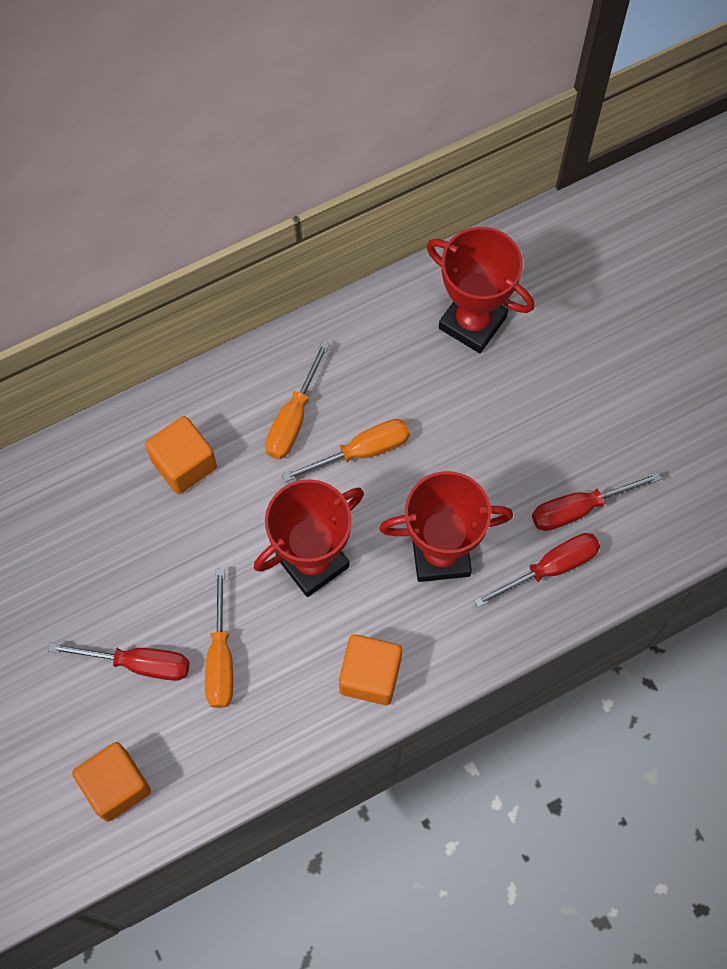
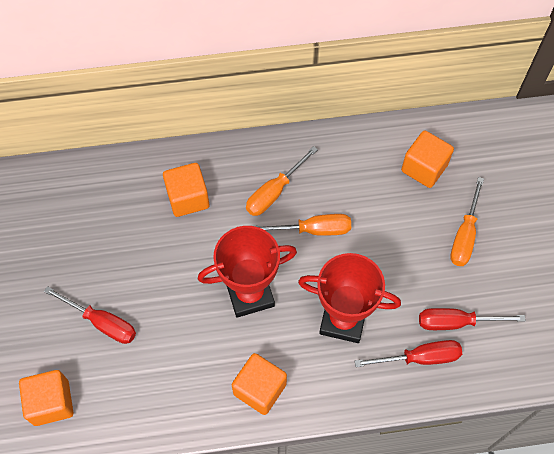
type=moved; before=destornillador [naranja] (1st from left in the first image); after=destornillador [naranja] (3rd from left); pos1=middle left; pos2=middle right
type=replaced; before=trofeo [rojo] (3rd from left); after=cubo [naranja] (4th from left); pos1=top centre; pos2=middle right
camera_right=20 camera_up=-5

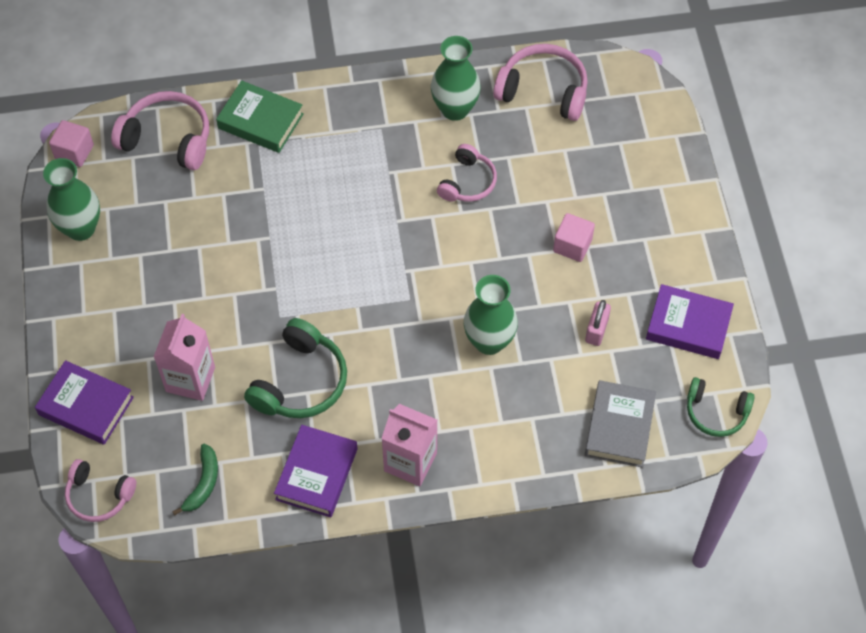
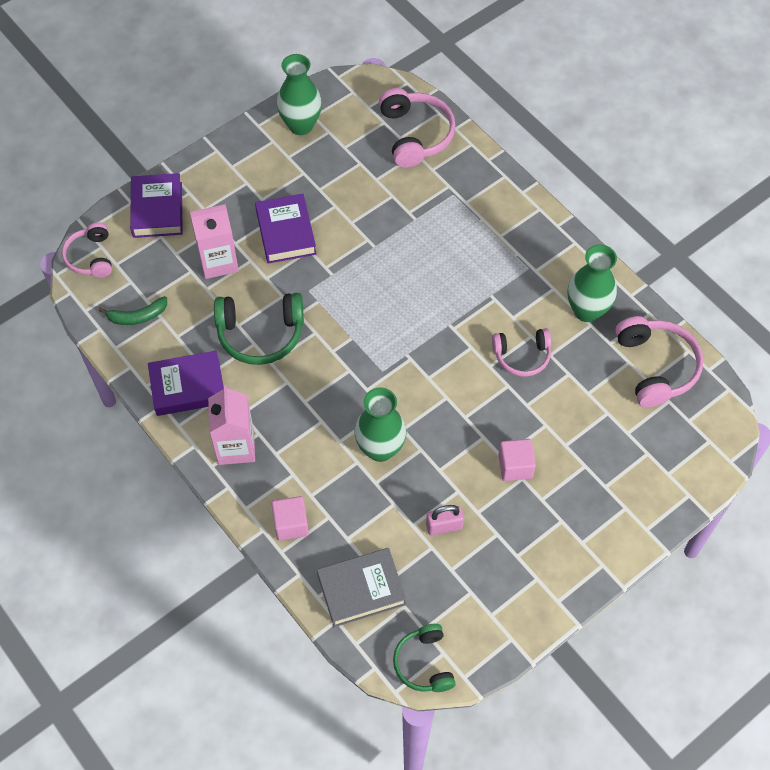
type=removed; before=libro [verde]; pos1=top left
type=moved; before=cubo [rosa] (1st from left); pos1=top left; pos2=bottom centre
type=moved; before=libro [morado] (3rd from left); pos1=middle right; pos2=top centre
camera_right=60 camera_up=0

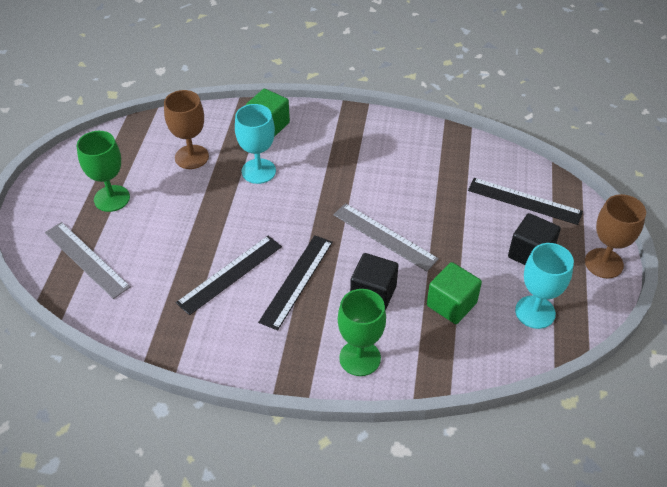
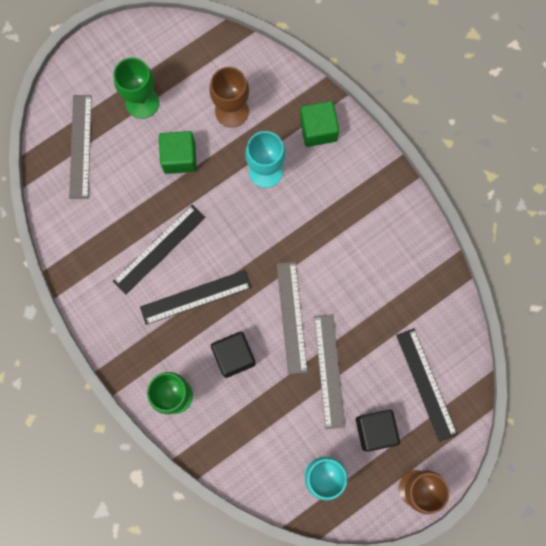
type=added; after=regla [gris] (3rd from left); pos2=bottom centre
type=moved; before=cubo [verde] (2nd from left in the first image); after=cubo [verde] (1st from left); pos1=middle right; pos2=top left
type=turned; before=regla [negro] (1st from left); pos1=centre; pos2=middle left; turn=-45
camera_right=45 camera_up=30

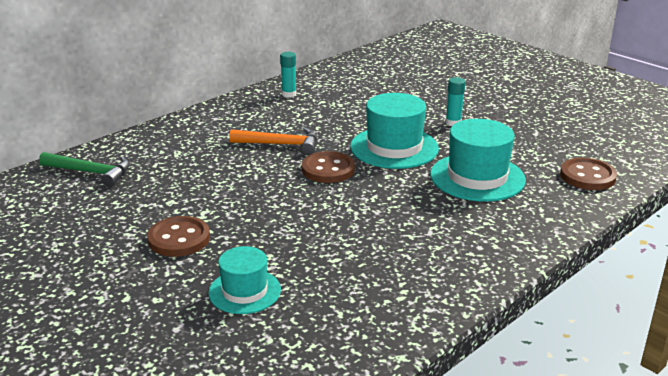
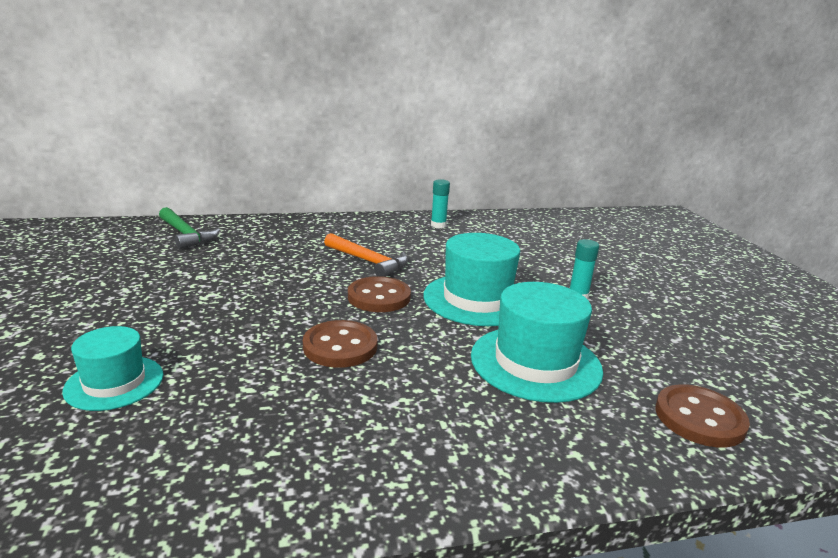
type=moved; before=botón [marrón] (1st from left); pos1=middle left; pos2=centre
camera_right=30 camera_up=-5

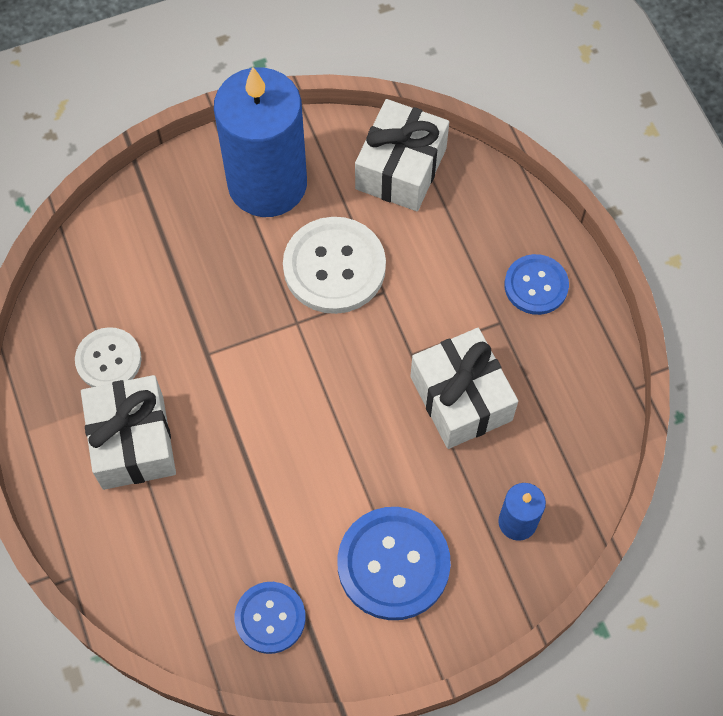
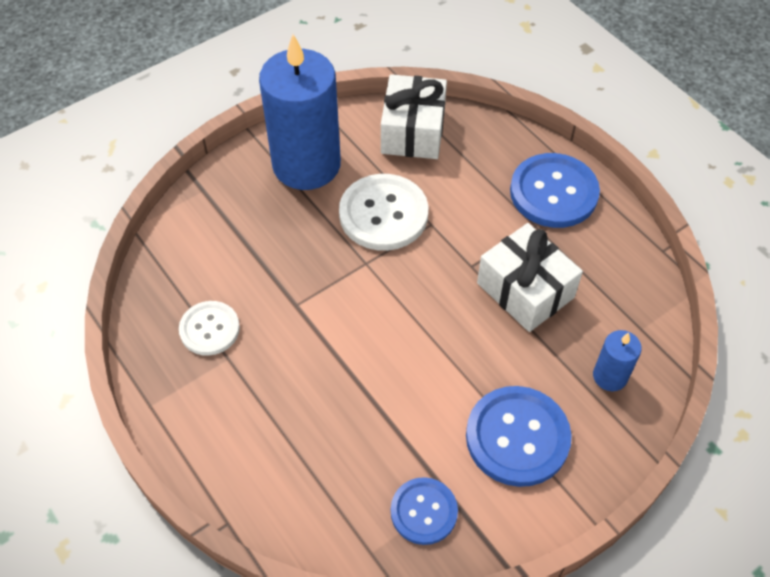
type=removed; before=regalo [blanco] (1st from left); pos1=middle left
type=resized; before=botón [azul] (3rd from left); pos1=middle right; pos2=top right; scale=1.62
camera_right=-15 camera_up=-10

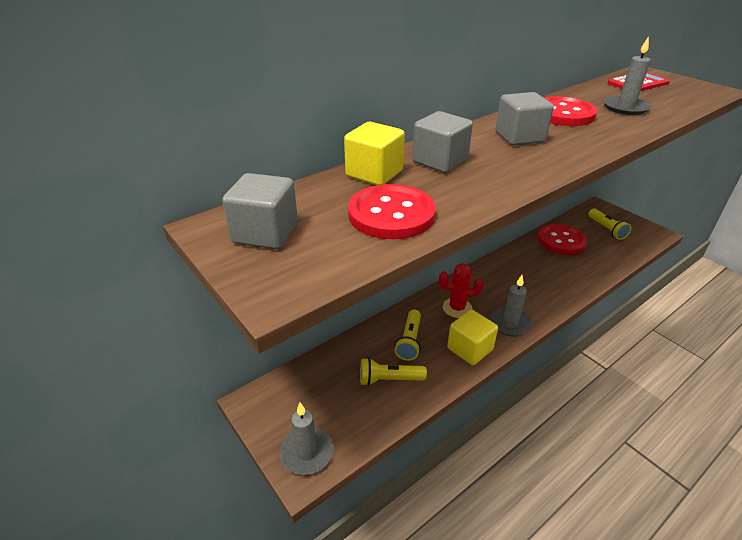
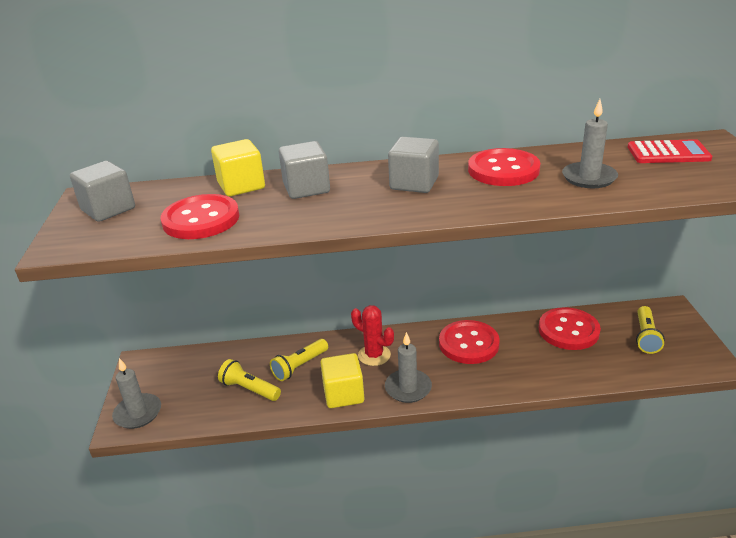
type=added; after=botón [rojo] (2nd from left); pos2=centre
camera_right=35 camera_up=-5

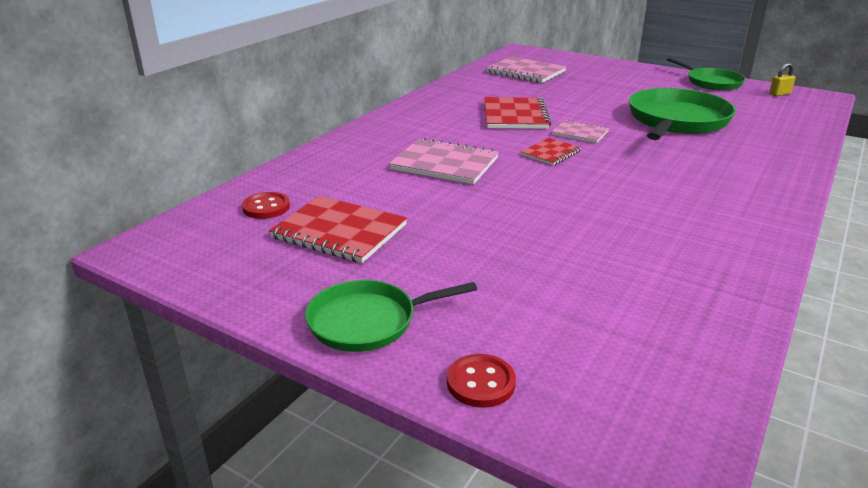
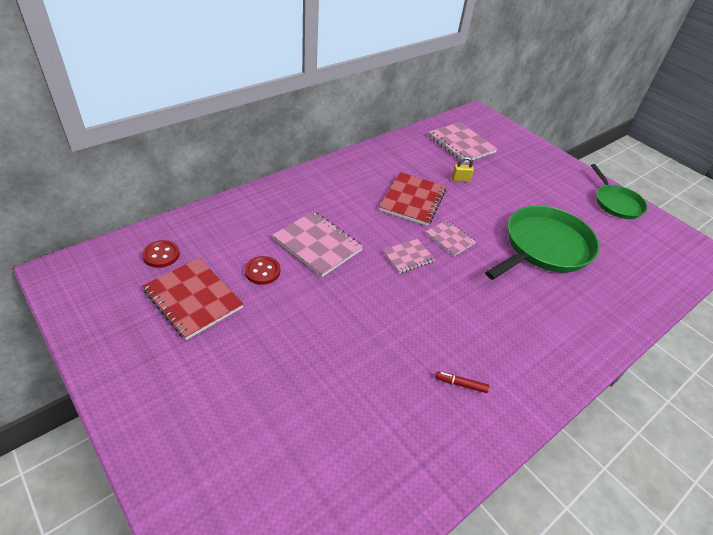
type=removed; before=sartén [verde] (1st from left); pos1=centre
type=added; after=rotulador [rojo]; pos2=bottom centre
type=moved; before=botón [rojo] (2nd from left); pos1=bottom centre; pos2=centre
type=moved; before=candado [amarillo]; pos1=top right; pos2=top centre
type=recoloured; before=cuaderno [rojo] (3rd from left); after=cuaderno [rosa] (2nd from left); pos1=top centre; pos2=centre
camera_right=15 camera_up=15

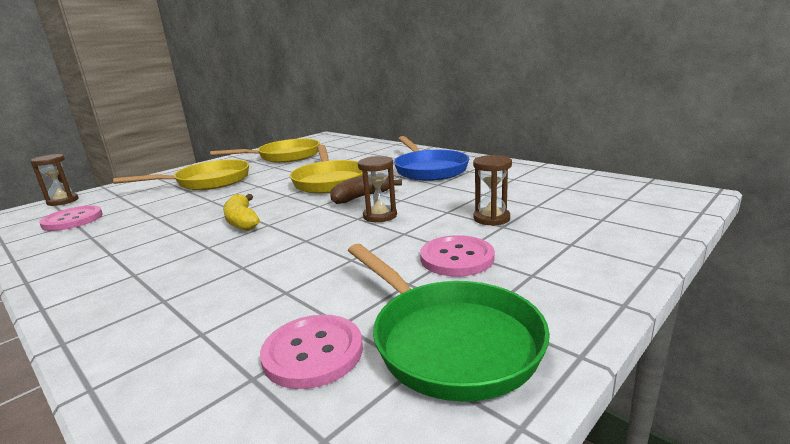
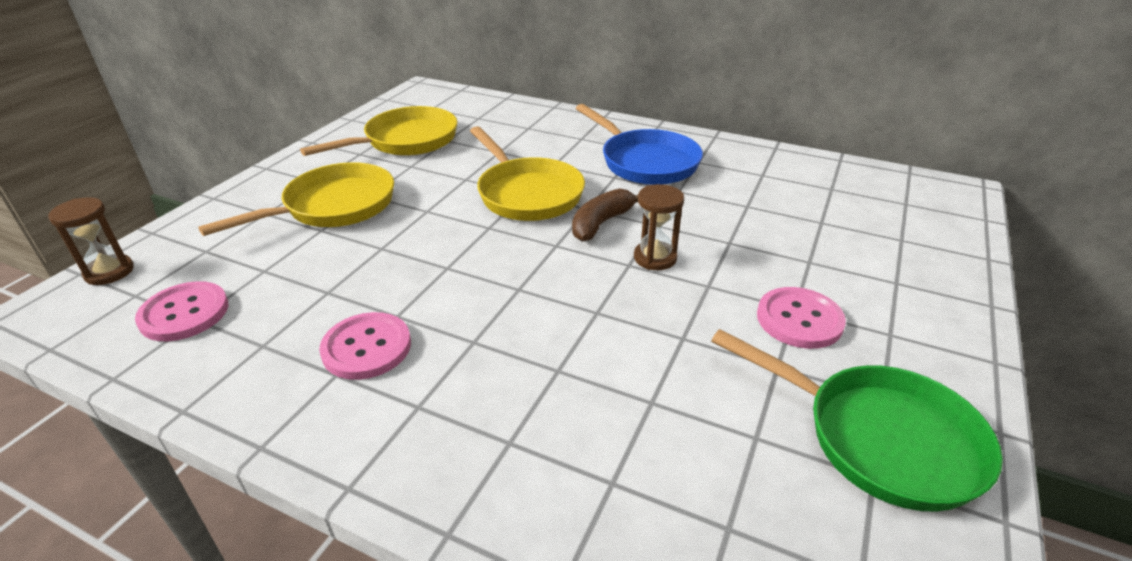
type=removed; before=plátano [amarillo]; pos1=middle left
type=removed; before=reloj de arena [marrón] (3rd from left); pos1=centre
type=moved; before=botón [rosa] (2nd from left); pos1=bottom centre; pos2=middle left
camera_right=-20 camera_up=15

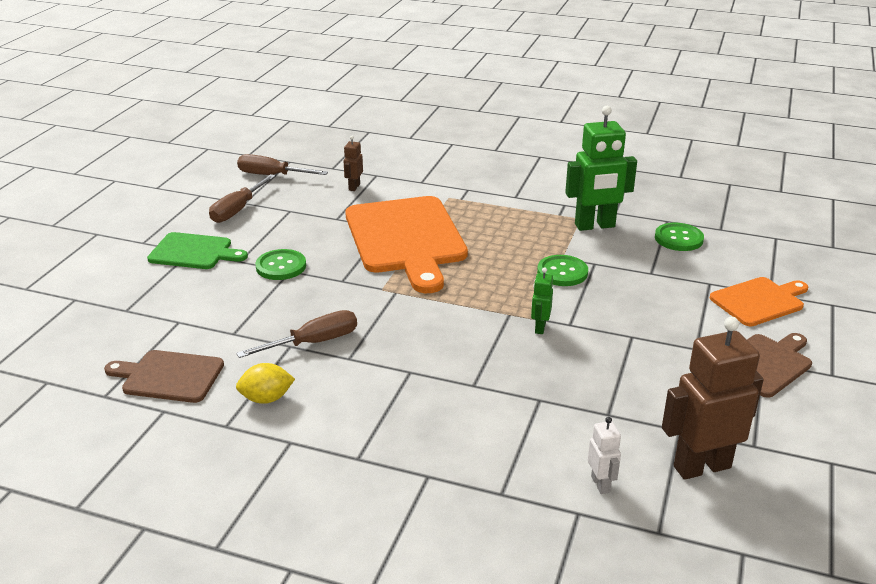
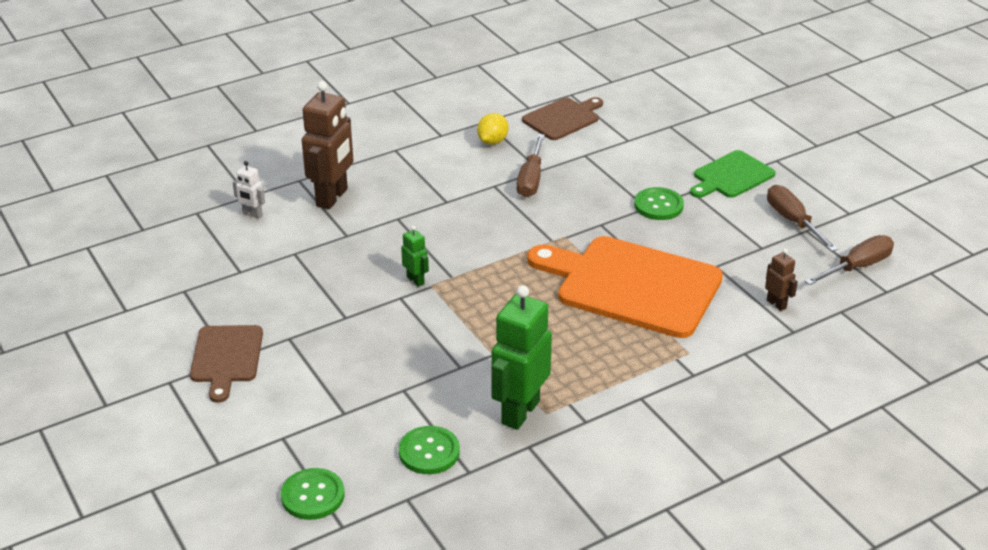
type=removed; before=tabla de cortar [naranja] (2nd from left); pos1=middle right
type=moved; before=botón [verde] (2nd from left in the first image); after=botón [verde] (1st from left); pos1=centre; pos2=bottom left
type=moved; before=robot [marrón] (2nd from left in the first image); after=robot [marrón] (1st from left); pos1=bottom right; pos2=top left
camera_right=130 camera_up=5

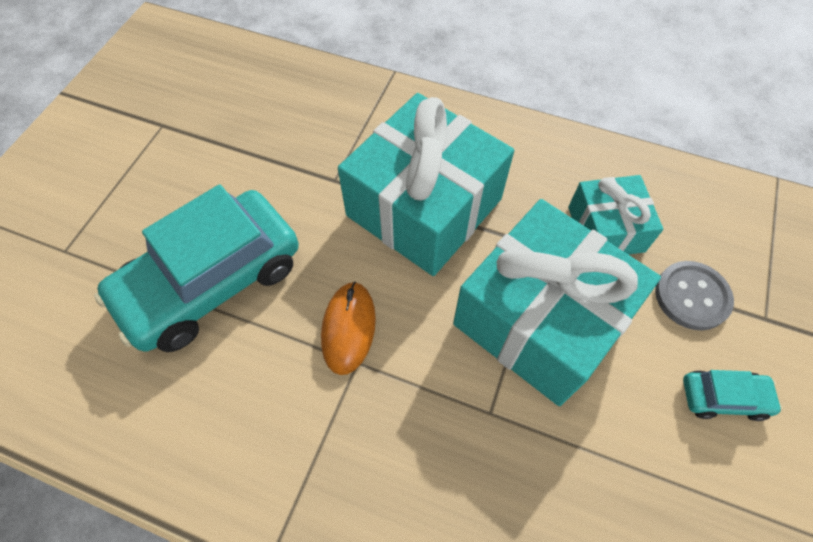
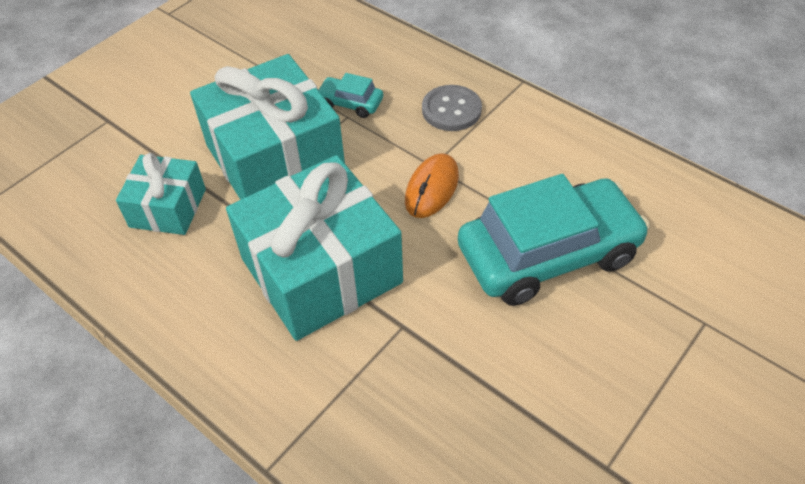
type=moved; before=botón [gris]; pos1=middle right; pos2=top centre
type=moved; before=coche [turquesa] (2nd from left in the first image); after=coche [turquesa] (1st from left); pos1=bottom right; pos2=top centre
camera_right=-160 camera_up=-10

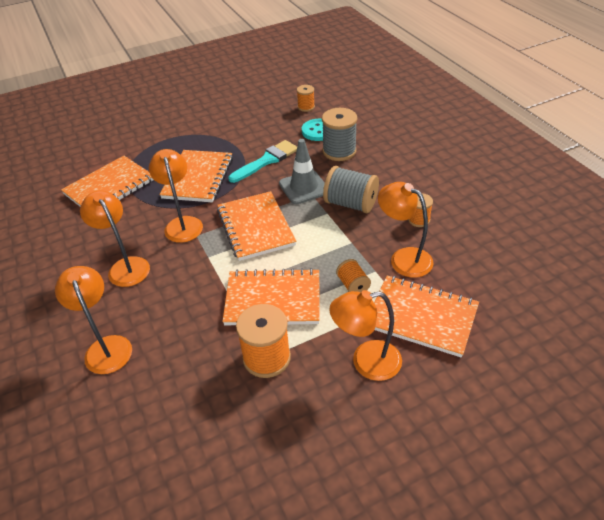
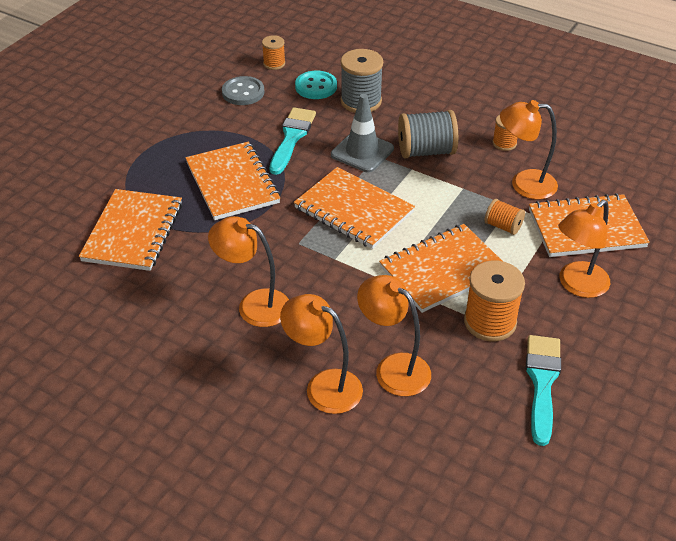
type=added; after=botón [gris]; pos2=top centre
type=added; after=pincel [turquesa] (2nd from left); pos2=bottom right
type=moved; before=lámpara [naranja] (3rd from left); pos1=middle left; pos2=centre
camera_right=-35 camera_up=0

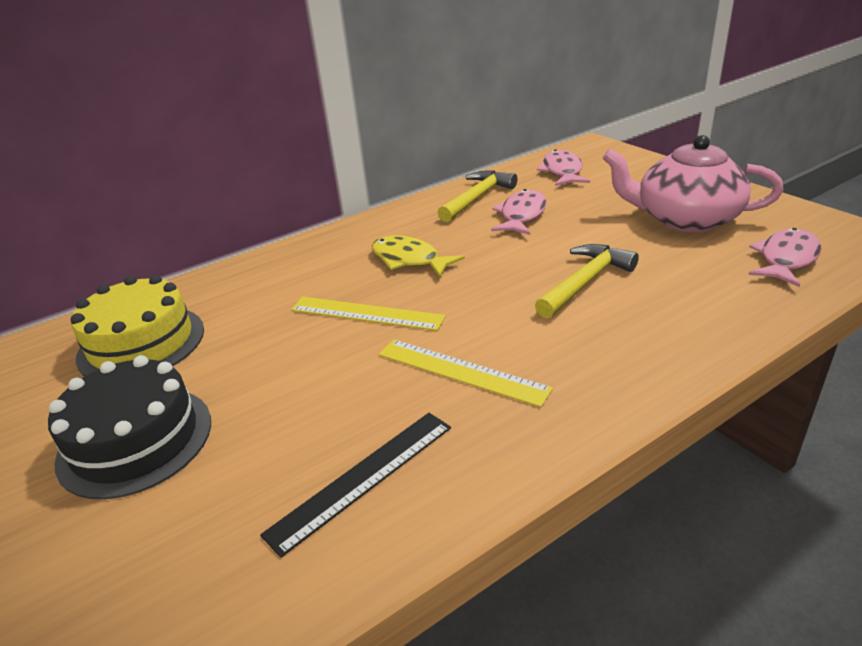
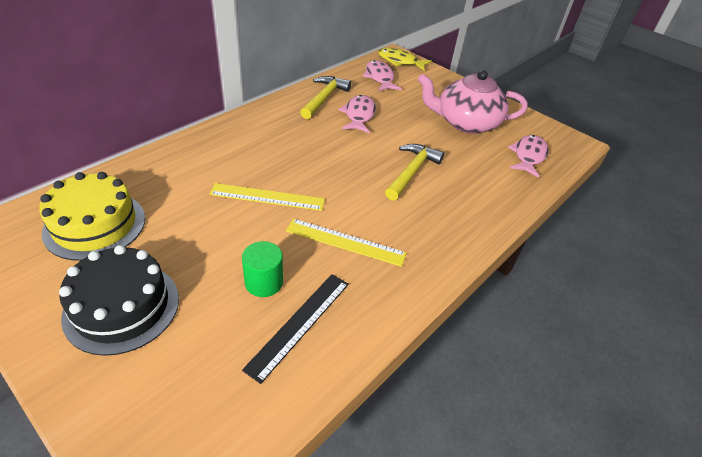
type=added; after=cilindro [verde]; pos2=centre
type=moved; before=pez [amarillo]; pos1=centre; pos2=top centre
camera_right=-20 camera_up=10

